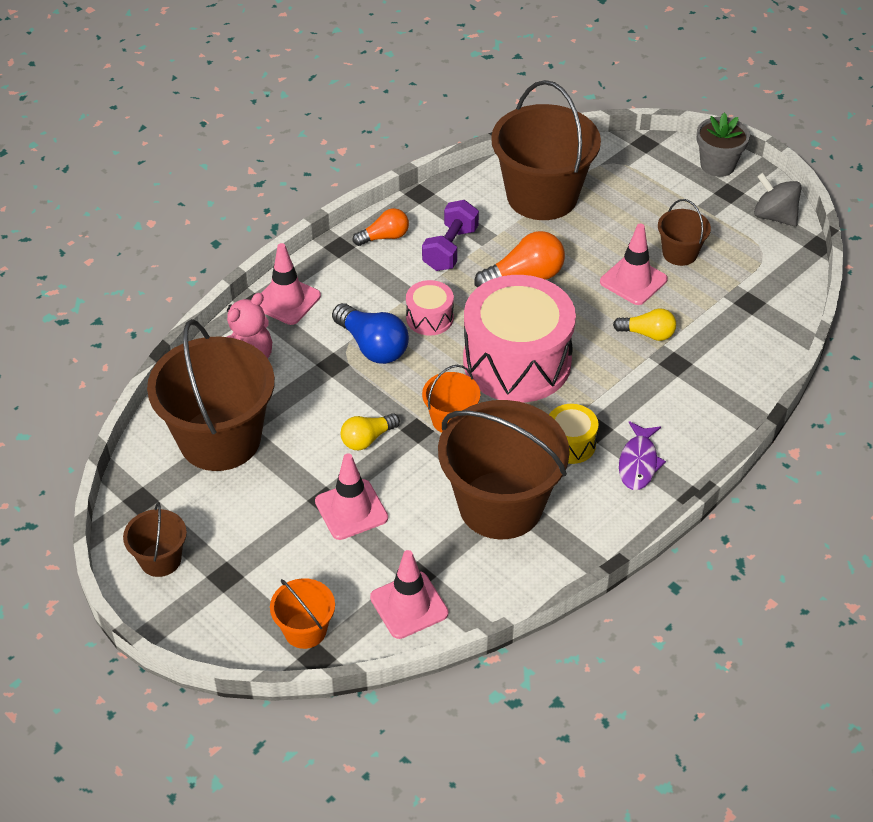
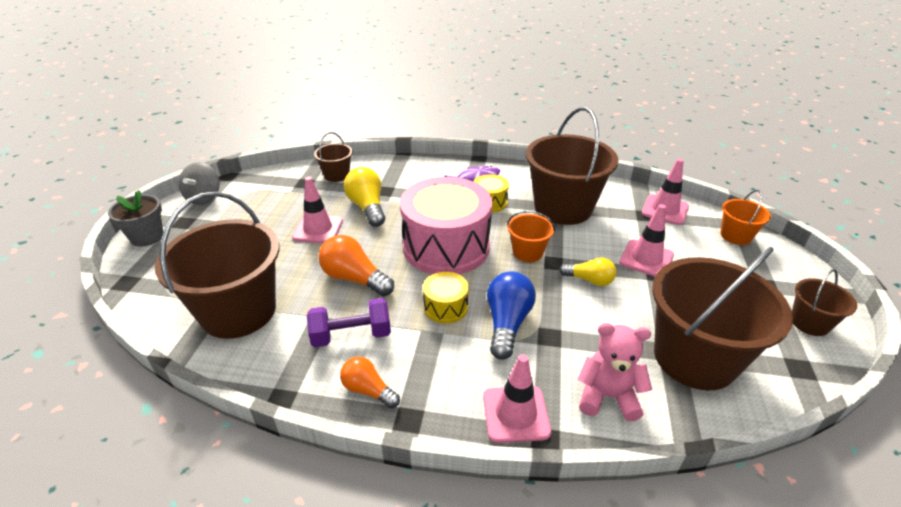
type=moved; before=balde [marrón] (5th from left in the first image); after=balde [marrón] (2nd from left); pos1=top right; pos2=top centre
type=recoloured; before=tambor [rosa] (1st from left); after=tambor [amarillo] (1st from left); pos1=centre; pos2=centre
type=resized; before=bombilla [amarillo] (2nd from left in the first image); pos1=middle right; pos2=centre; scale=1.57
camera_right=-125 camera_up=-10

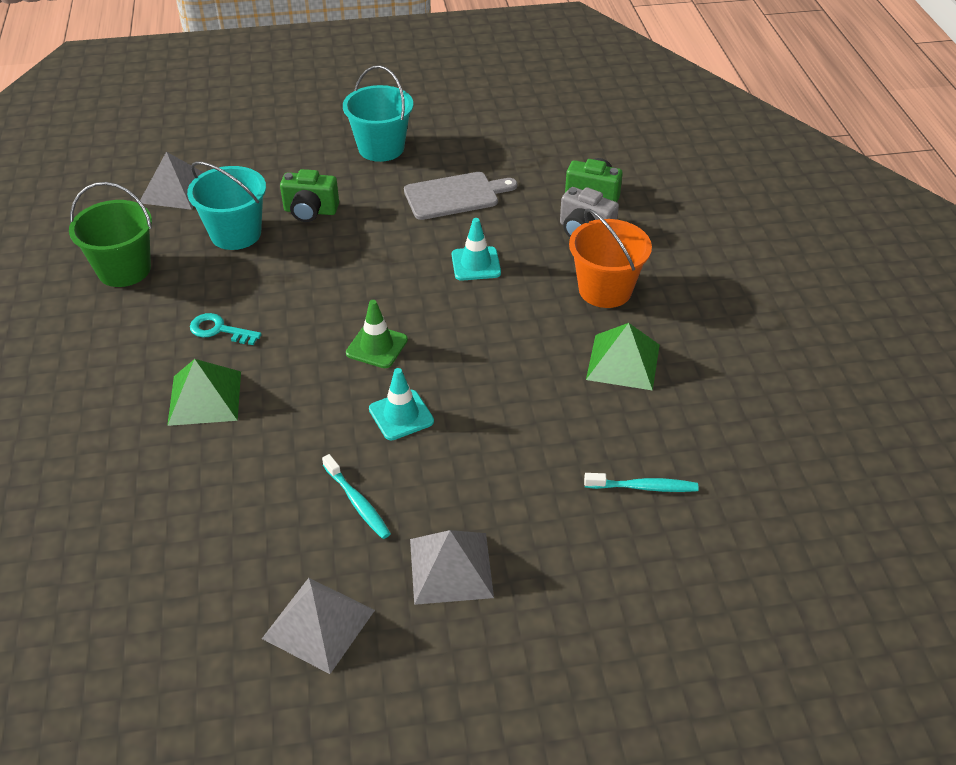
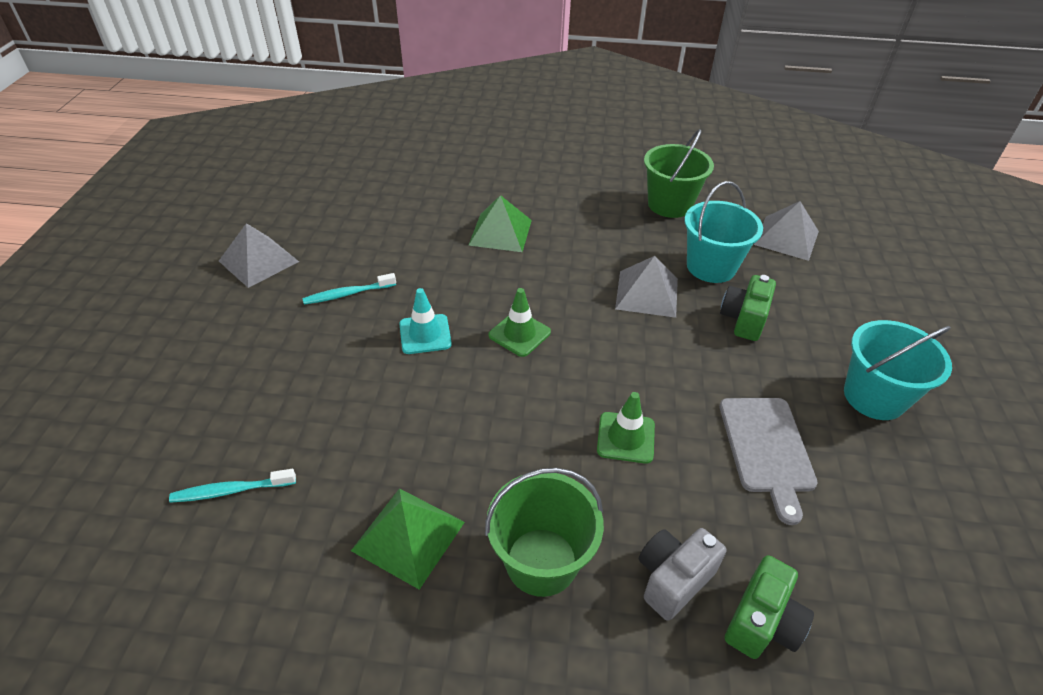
type=removed; before=llave [turquesa]; pos1=middle left
type=moved; before=pirámide [gris] (3rd from left in the first image); after=pirámide [gris] (2nd from left); pos1=bottom centre; pos2=centre
type=recoloured; before=cono de tráfico [turquesa] (2nd from left); after=cono de tráfico [verde] (2nd from left); pos1=top centre; pos2=centre
type=recoloured; before=balde [naranja]; after=balde [verde] (1st from left); pos1=centre; pos2=bottom centre
type=turned; before=cepillo de dientes [turquesa] (2nd from left in the first image); pos1=middle right; pos2=bottom left; turn=60
camera_right=105 camera_up=0

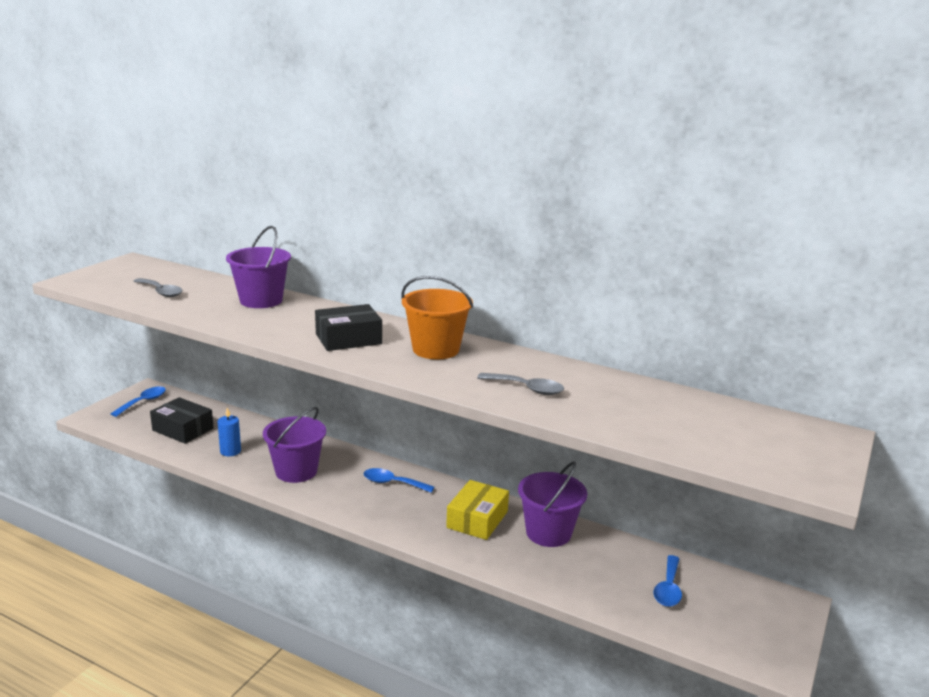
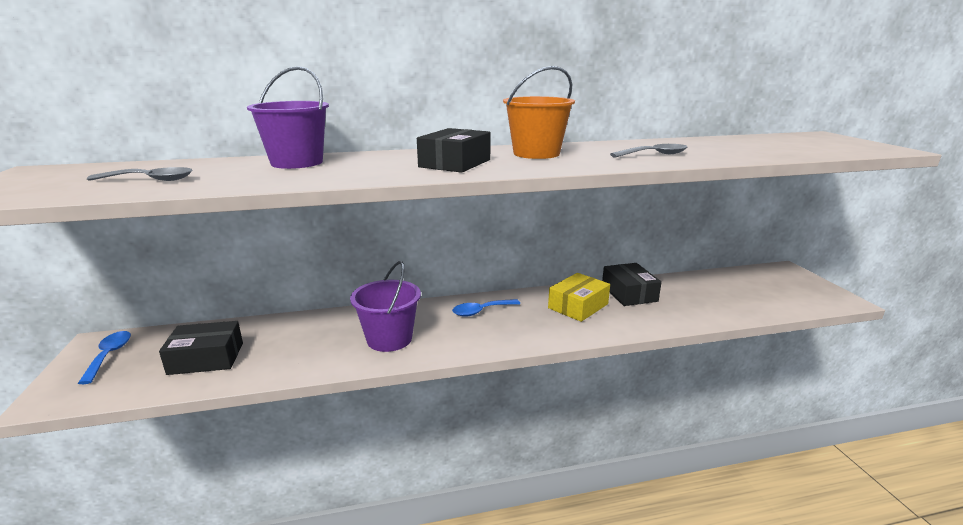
type=removed; before=vela [azul]; pos1=middle left
type=removed; before=cuchara [azul] (3rd from left); pos1=bottom right
type=replaced; before=balde [morado] (3rd from left); after=caja [negro] (3rd from left); pos1=bottom centre; pos2=centre
type=turned; before=caja [amarillo]; pos1=bottom centre; pos2=centre; turn=60
camera_right=-40 camera_up=0

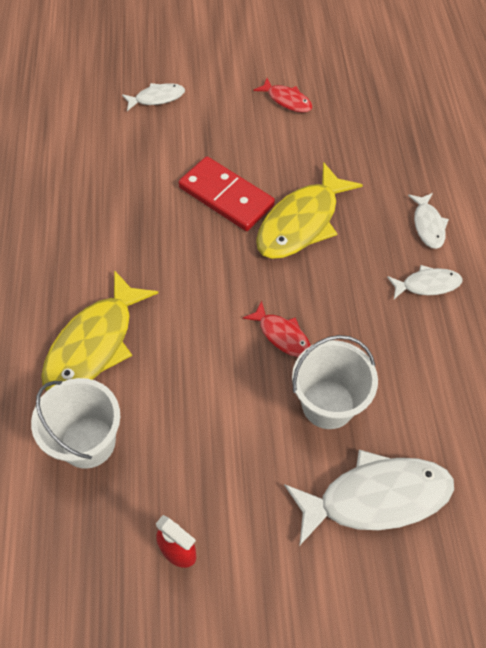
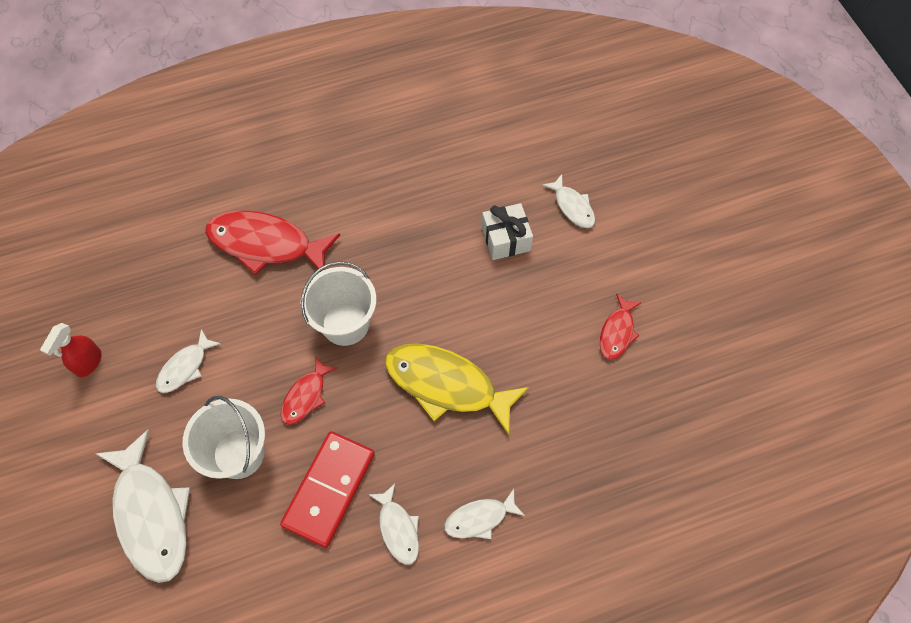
type=added; after=pez [blanco] (2nd from left); pos2=middle left
type=added; after=regalo [blanco]; pos2=centre
type=moved; before=balde [blanco] (1st from left in the first image); after=balde [blanco] (2nd from left); pos1=middle left; pos2=centre
type=moved; before=ficha de dominó [rojo]; pos1=top centre; pos2=bottom centre
type=recoloured; before=pez [amarillo] (1st from left); after=pez [rojo] (1st from left); pos1=middle left; pos2=middle left
camera_right=75 camera_up=5

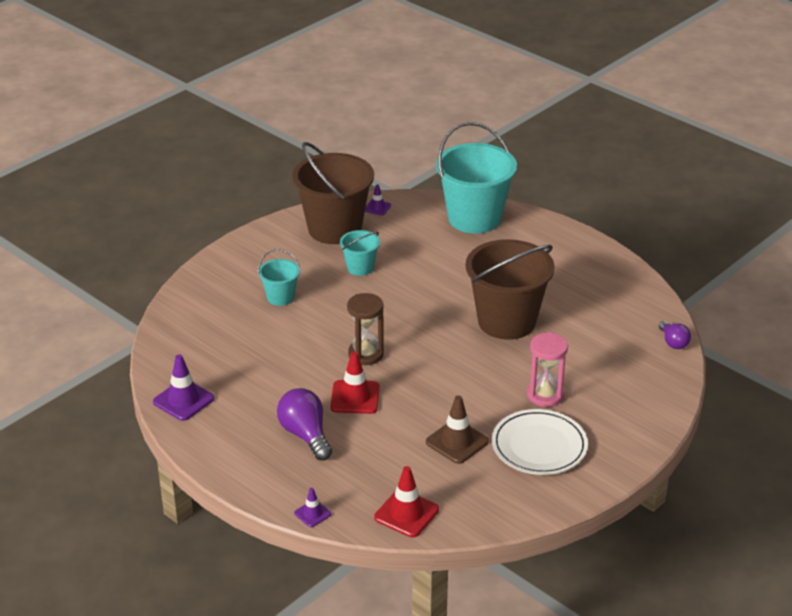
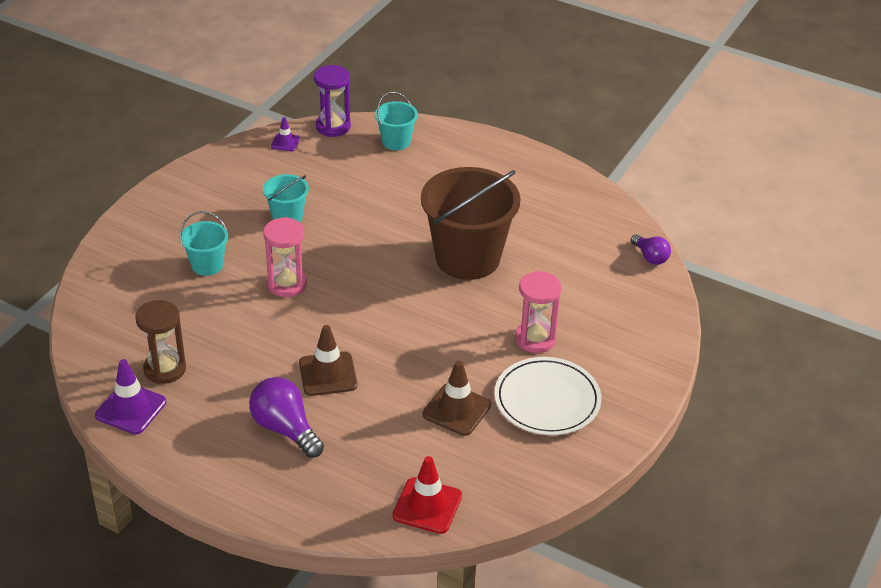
type=removed; before=balde [marrón] (1st from left); pos1=top centre
type=removed; before=cono de tráfico [morado] (2nd from left); pos1=bottom centre
type=added; after=reloj de arena [rosa] (1st from left); pos2=middle left
type=added; after=reloj de arena [morado]; pos2=top centre
type=moved; before=reloj de arena [marrón]; pos1=centre; pos2=middle left
type=recoloured; before=cono de tráfico [rojo] (1st from left); after=cono de tráfico [marrón] (1st from left); pos1=centre; pos2=centre
type=resized; before=balde [turquesa] (3rd from left); pos1=top centre; pos2=top centre; scale=0.48
camera_right=-15 camera_up=5

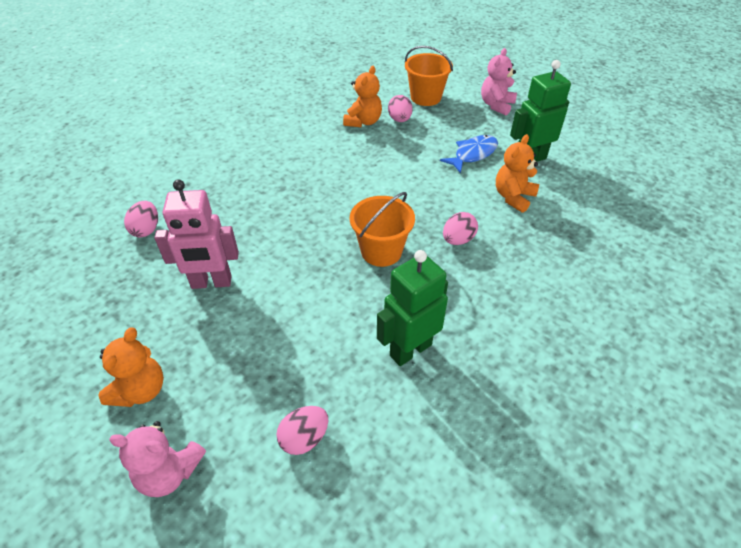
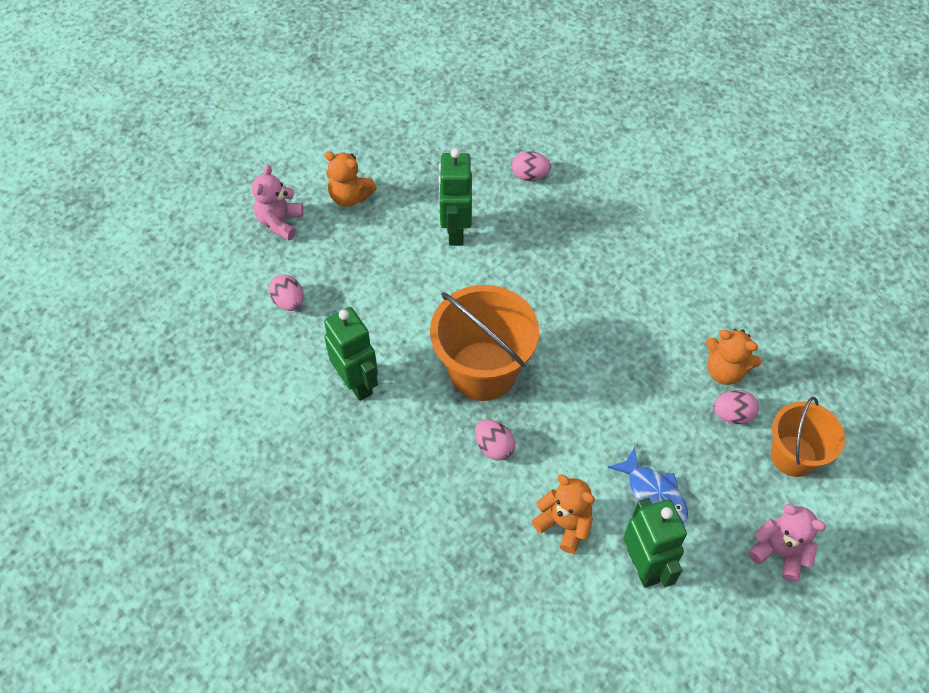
type=recoloured; before=robot [rosa]; after=robot [verde] (2nd from left); pos1=middle left; pos2=top centre
type=resized; before=balde [naranja] (1st from left); pos1=centre; pos2=centre; scale=1.57
camera_right=95 camera_up=10

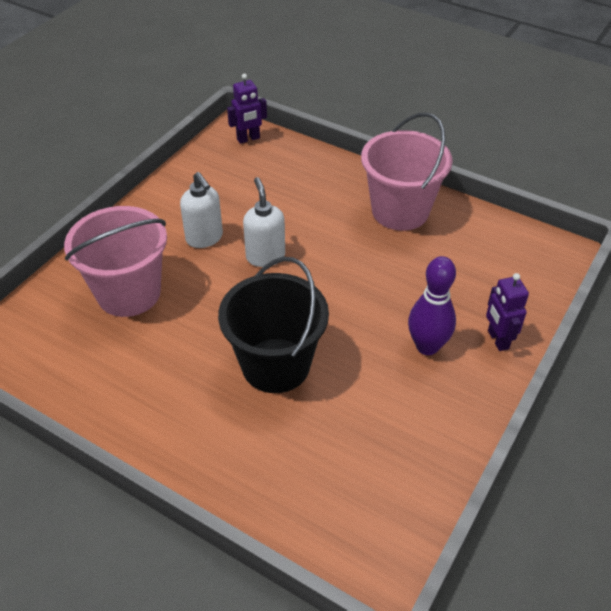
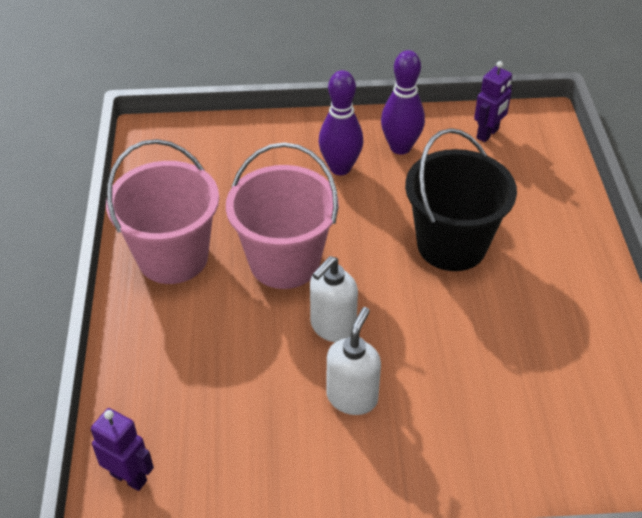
type=added; after=bolo [morado] (2nd from left); pos2=top centre
type=moved; before=balde [rosa] (1st from left in the first image); after=balde [rosa] (2nd from left); pos1=middle left; pos2=centre
type=moved; before=robot [morado] (2nd from left); pos1=middle right; pos2=top right
camera_right=-125 camera_up=0

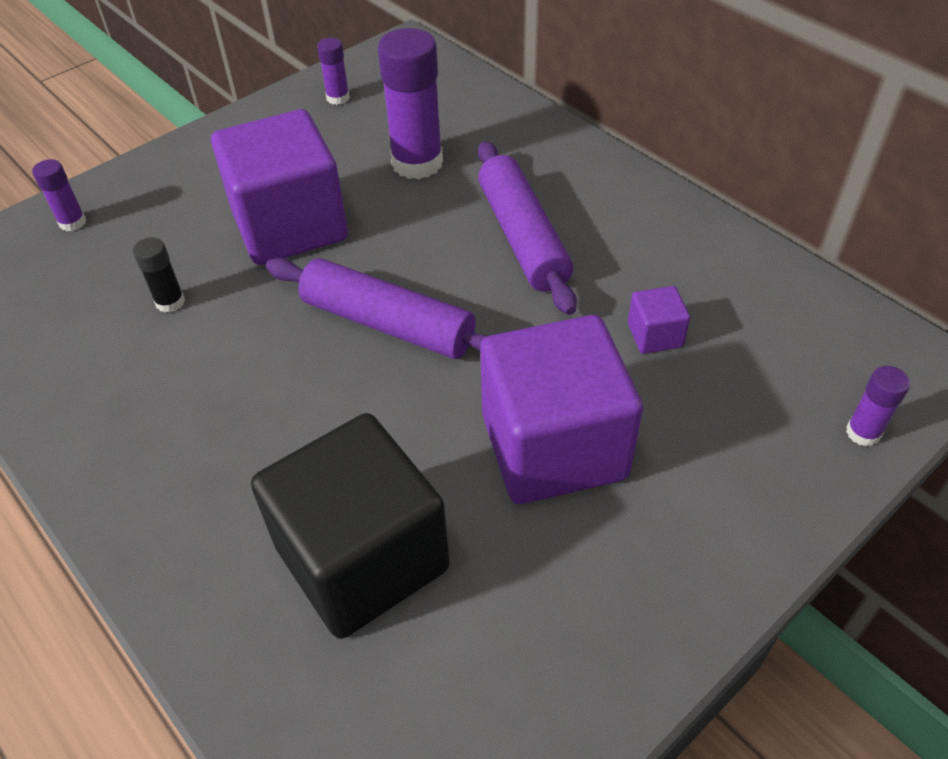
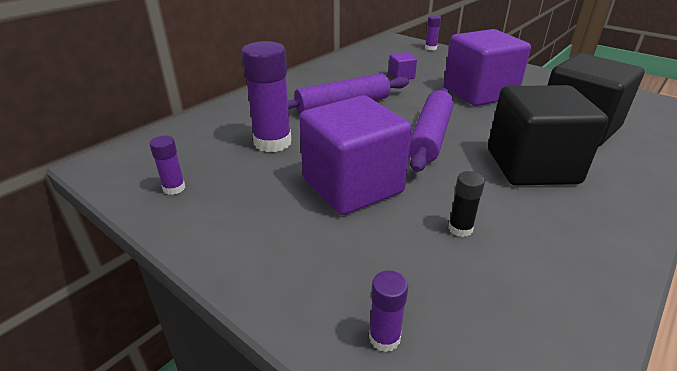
type=added; after=cubo [negro] (1st from left); pos2=middle right
camera_right=-100 camera_up=-15

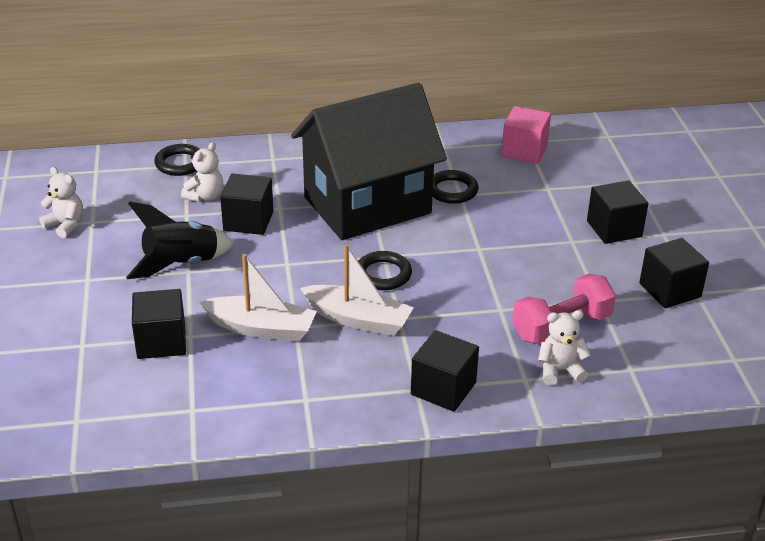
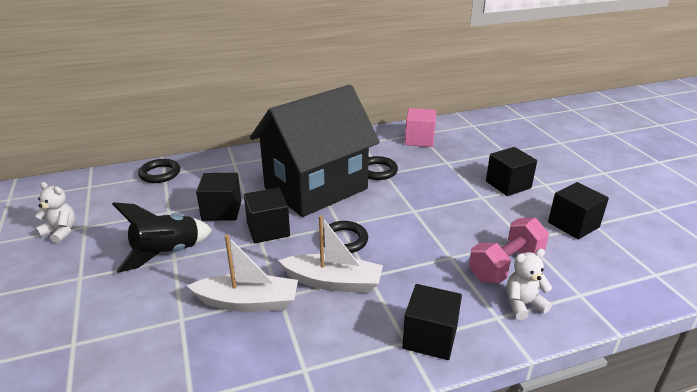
type=removed; before=osito [blanco] (2nd from left); pos1=top left
type=moved; before=cubo [negro] (1st from left in the first image); after=cubo [negro] (2nd from left); pos1=middle left; pos2=centre
camera_right=-10 camera_up=-5

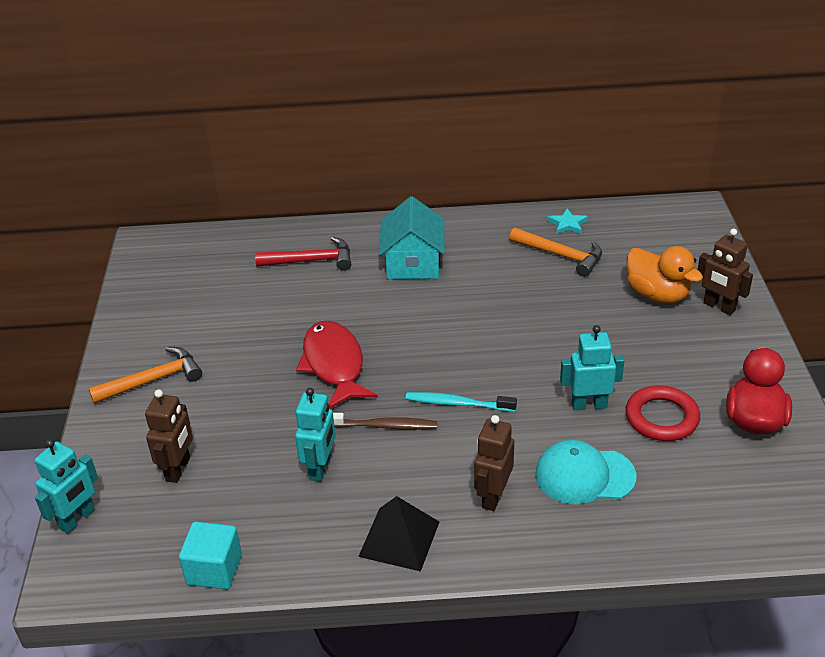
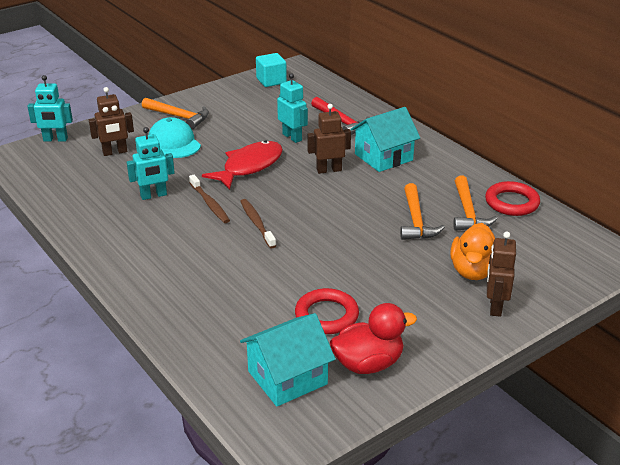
type=removed; before=pirámide [negro]; pos1=bottom centre
type=added; after=casa [turquesa] (1st from left); pos2=bottom centre
type=added; after=martillo [naranja] (2nd from left); pos2=middle right
type=moved; before=cubo [turquesa]; pos1=bottom left; pos2=top centre
type=moved; before=robot [marrón] (2nd from left); pos1=bottom centre; pos2=top centre
type=moved; before=gorra [turquesa]; pos1=bottom right; pos2=top left
type=moved; before=robot [turquesa] (3rd from left); pos1=middle right; pos2=top centre
type=replaced; before=estrella [turquesa]; after=anillo [rojo] (2nd from left); pos1=middle right; pos2=middle right
type=recoloured; before=cepillo de dientes [turquesa]; after=cepillo de dientes [marrón] (2nd from left); pos1=centre; pos2=centre
camera_right=55 camera_up=-5

